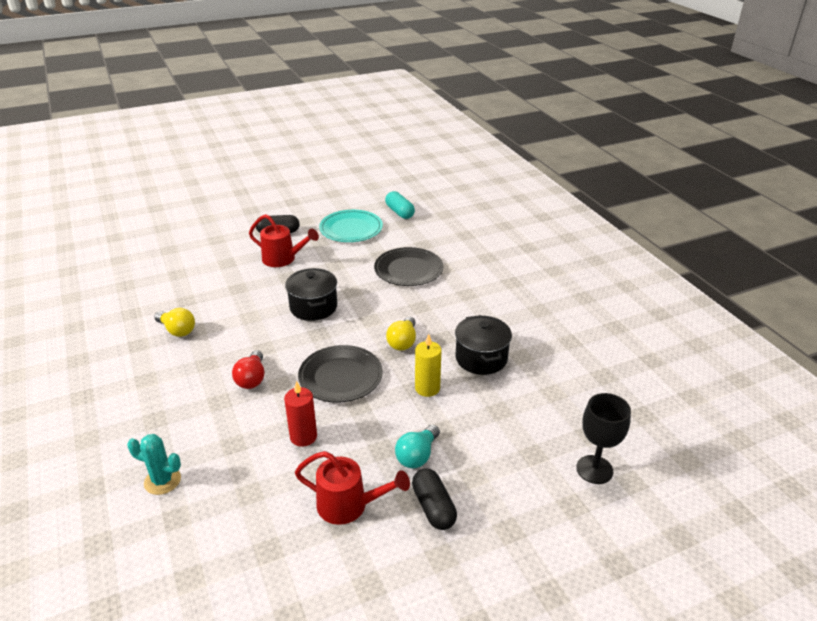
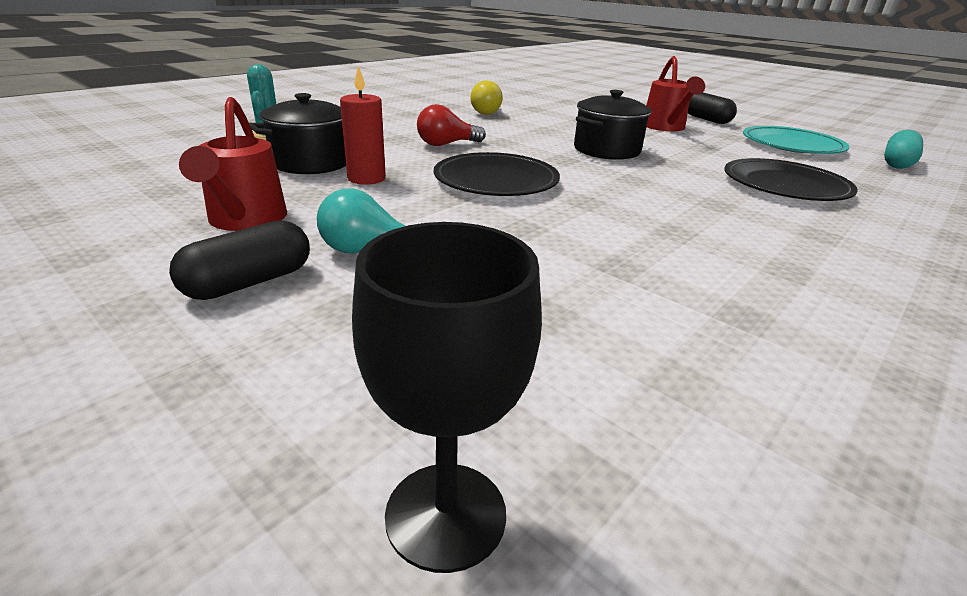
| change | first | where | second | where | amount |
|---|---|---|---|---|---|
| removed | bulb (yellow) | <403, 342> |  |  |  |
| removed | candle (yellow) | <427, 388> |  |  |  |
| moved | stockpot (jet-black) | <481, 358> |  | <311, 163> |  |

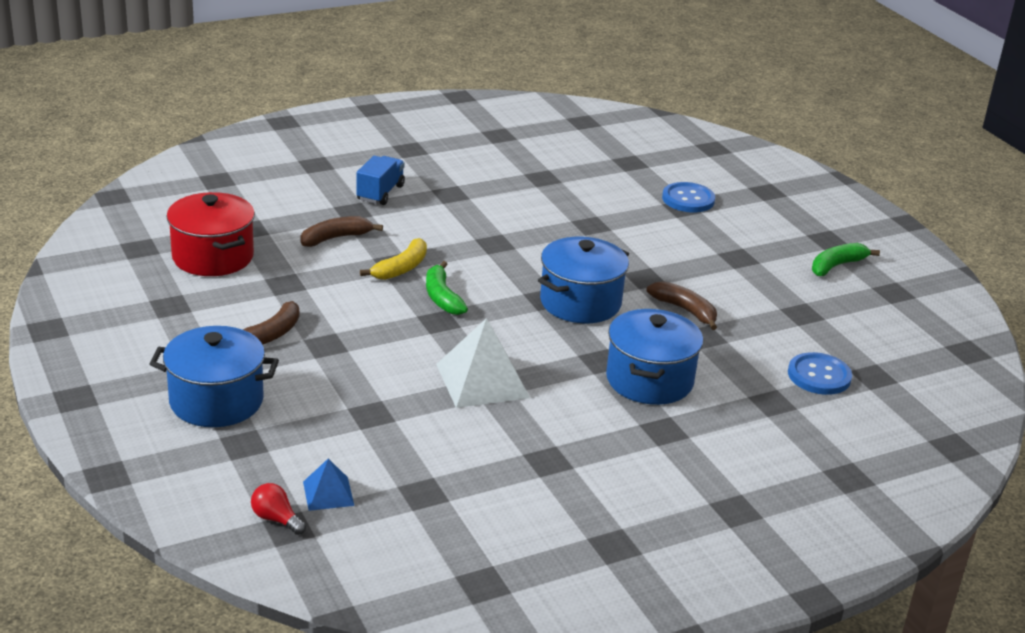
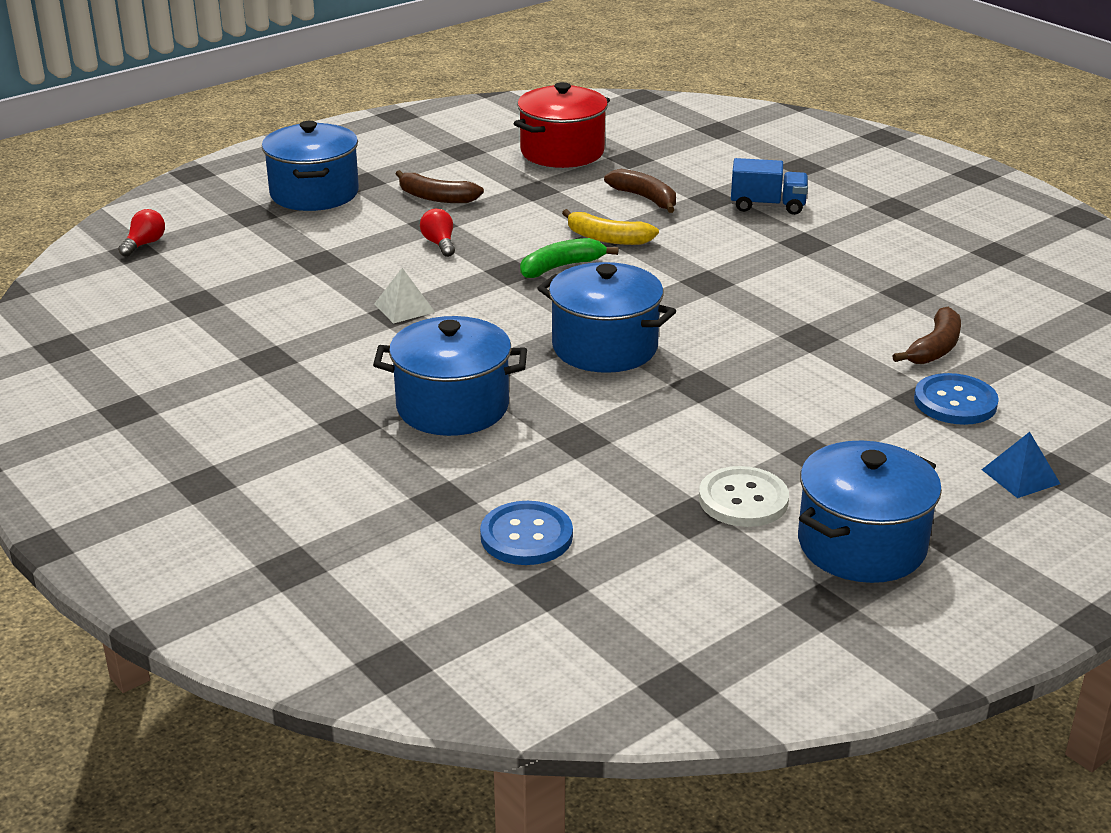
| change | first | where | second | where | amount |
|---|---|---|---|---|---|
| moved | pyramid (cobalt) | <328, 493> |  | <1020, 476> |  |
| resized | pyramid (pure white) | <482, 380> |  | <404, 308> | x0.53 |
| moved | banana fruit (dark brown) | <685, 310> |  | <935, 348> |  |
| replaced | banana fruit (leaf-green) | <836, 266> | stockpot (cobalt) | <861, 545> |  |
| added |  |  | bulb (scarlet) | <439, 244> |  |
| added |  |  | sewing button (pure white) | <743, 499> |  |

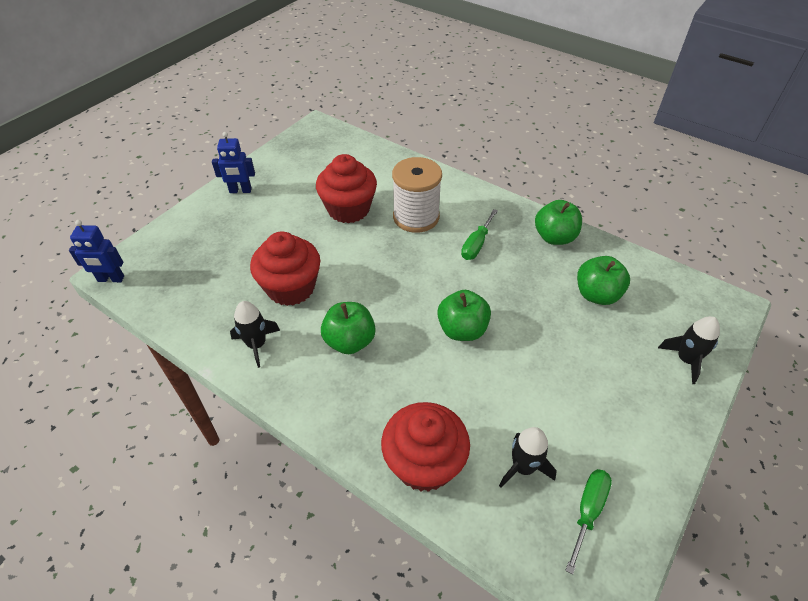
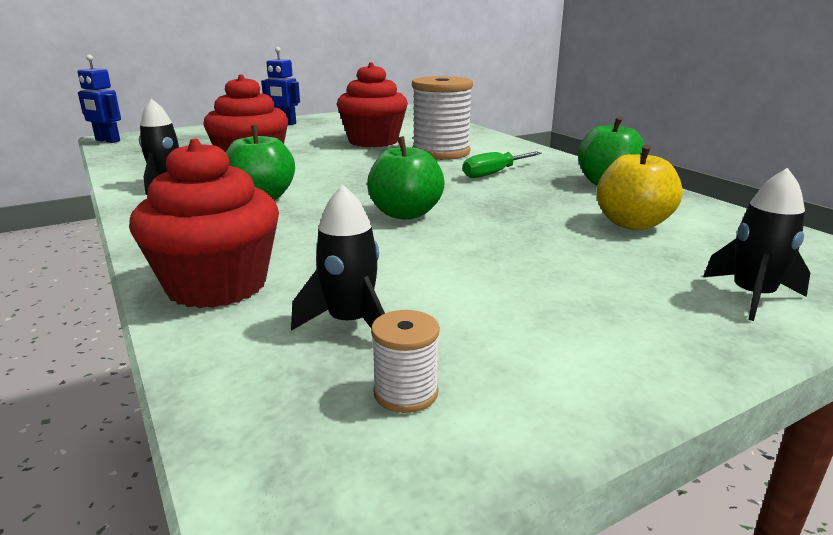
| change | first | where | second | where | amount |
|---|---|---|---|---|---|
| replaced | hand screwdriver (leaf-green) | <588, 511> | bobbin (pure white) | <406, 393> |  |
| recoloured | toy apple (leaf-green) | <597, 294> | toy apple (yellow) | <632, 223> |  |

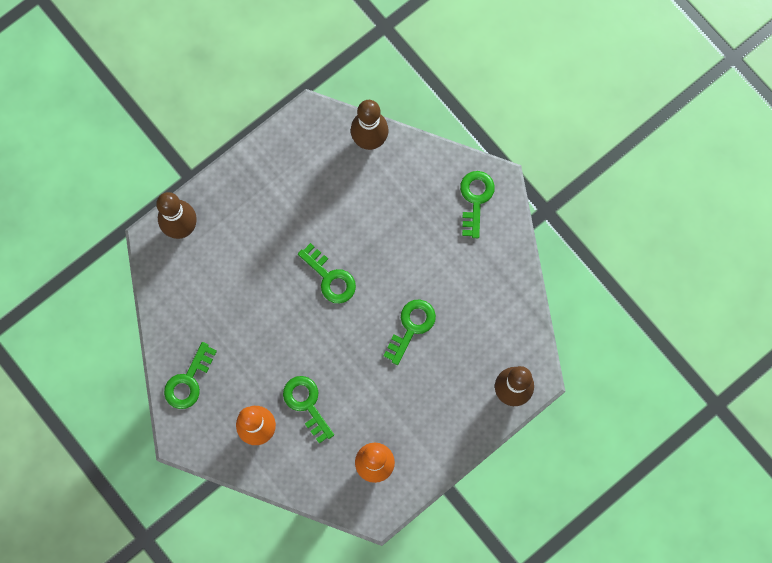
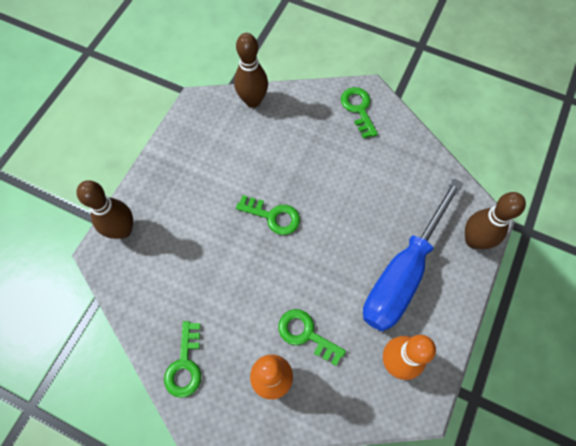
| change | first | where | second | where | amount |
|---|---|---|---|---|---|
| removed | latchkey (leaf-green) | <411, 327> |  |  |  |
| added |  |  | hand screwdriver (cobalt) | <401, 274> |  |

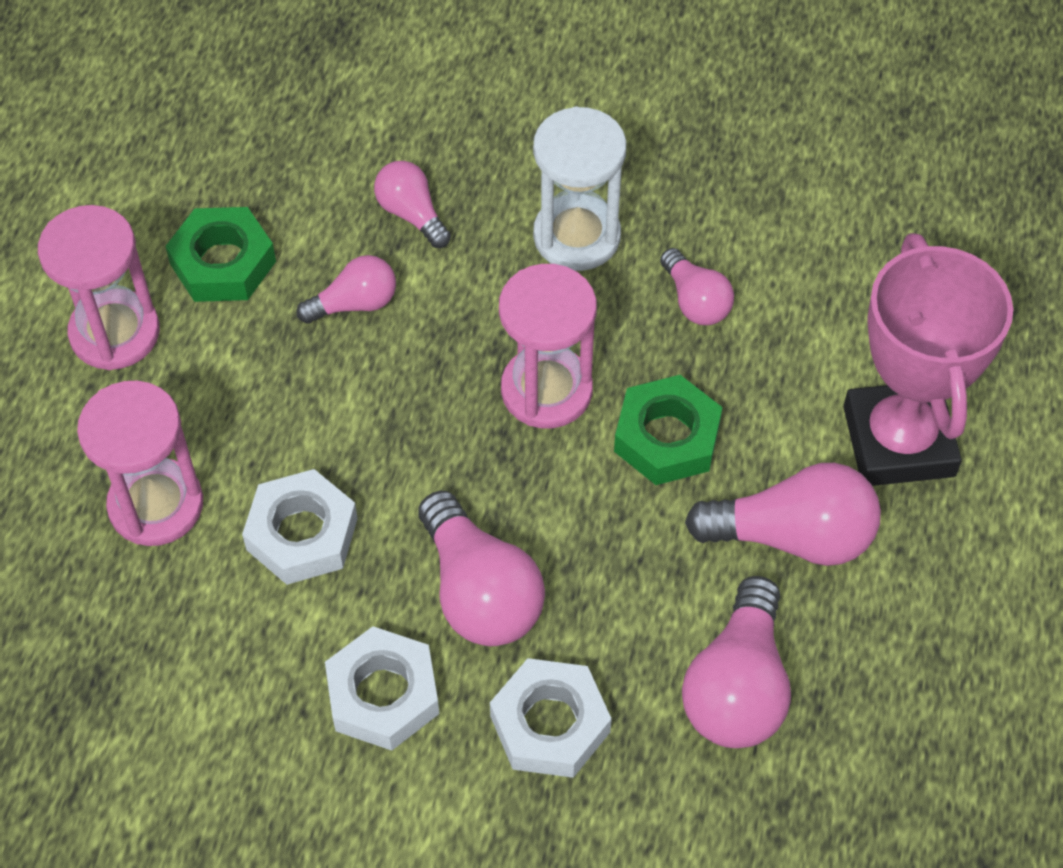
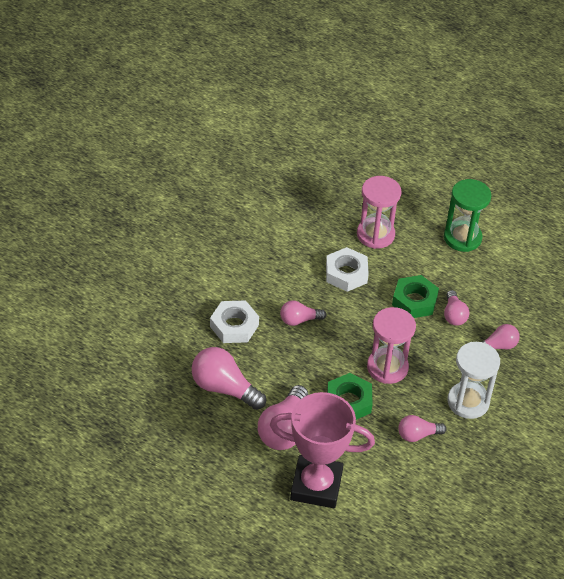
| change | first | where | second | where | amount |
|---|---|---|---|---|---|
| recoloured | sand timer (pink) | <115, 333> | sand timer (leaf-green) | <462, 238> |  |
| moved | hexagon nut (leaf-green) | <223, 263> |  | <414, 301> |  |
| removed | hexagon nut (pure white) | <383, 695> |  |  |  |
| resized | bulb (pink) | <480, 592> |  | <299, 320> | x0.59 |

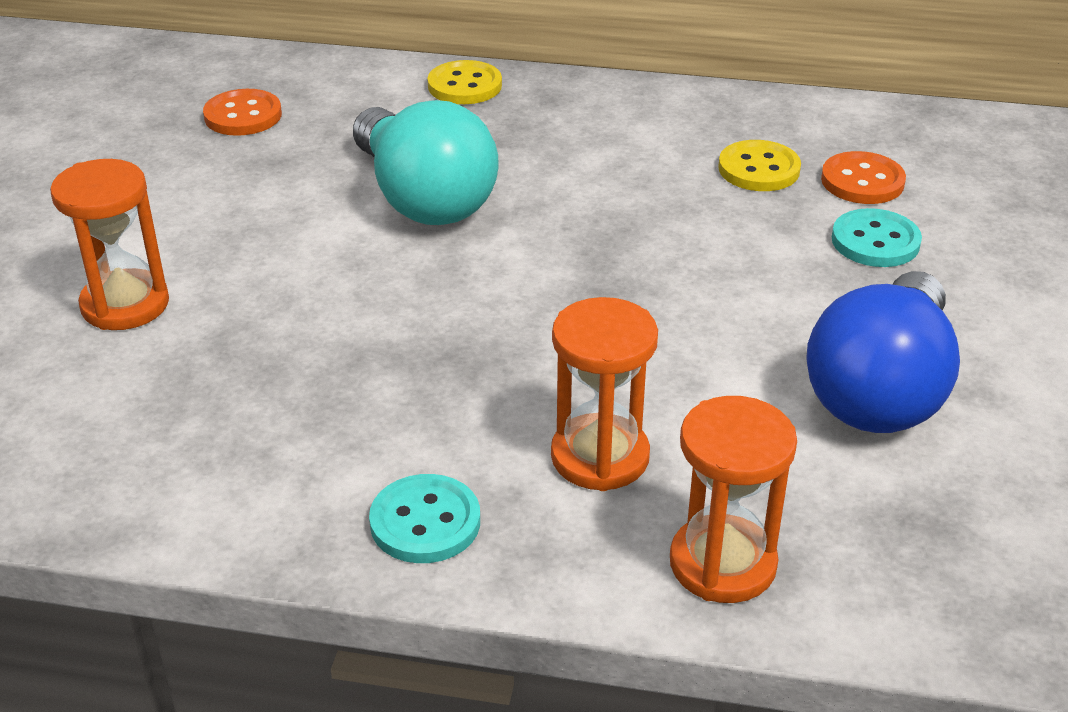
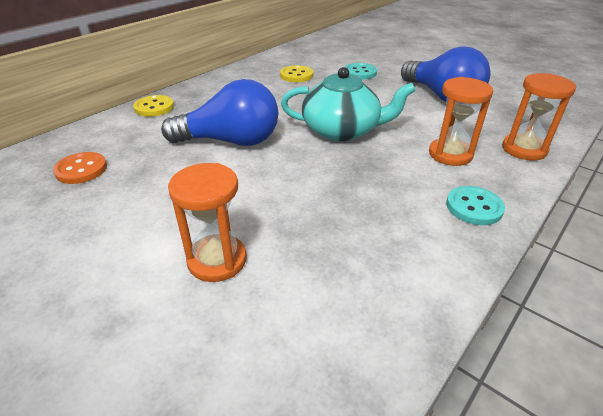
| change | first | where | second | where | amount |
|---|---|---|---|---|---|
| recoloured | bulb (aqua) | <423, 199> | bulb (cobalt) | <231, 141> |  |
| removed | sewing button (orange-coloured) | <862, 181> |  |  |  |
| added |  |  | teapot (aqua) | <342, 130> |  |

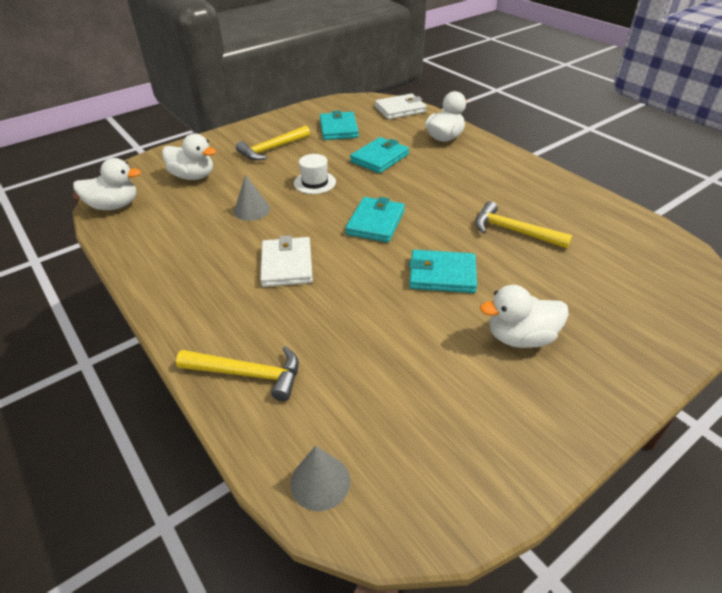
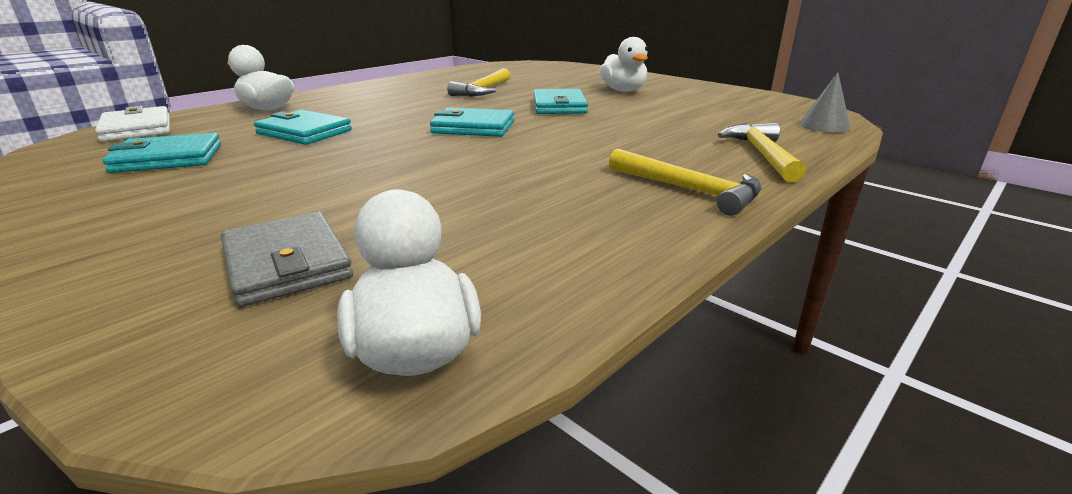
| change | first | where | second | where | amount |
|---|---|---|---|---|---|
| replaced | toy duck (pure white) | <193, 176> | card wallet (gray) | <287, 263> |  |
| removed | cone shape (gray) | <252, 210> |  |  |  |
| moved | carpenter's hammer (yellow) | <272, 149> |  | <689, 190> |  |
| removed | card wallet (pure white) | <286, 265> |  |  |  |
| removed | top hat (pure white) | <315, 182> |  |  |  |

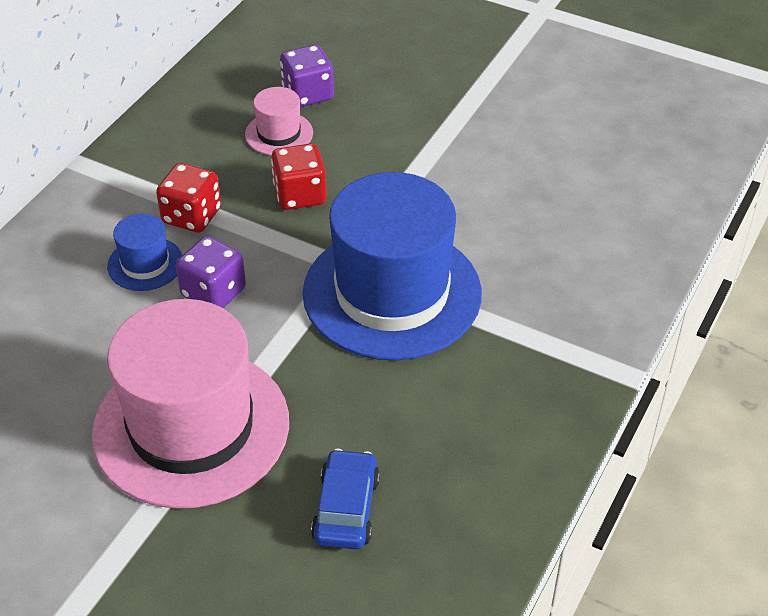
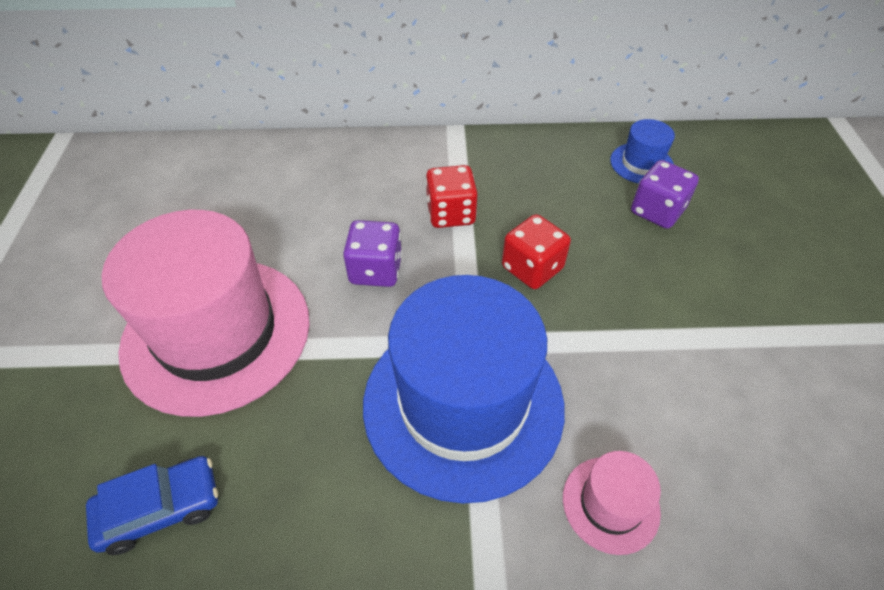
| change | first | where | second | where | amount |
|---|---|---|---|---|---|
| moved | top hat (cobalt) | <145, 264> |  | <641, 163> |  |
| moved | top hat (pink) | <279, 133> |  | <610, 504> |  |

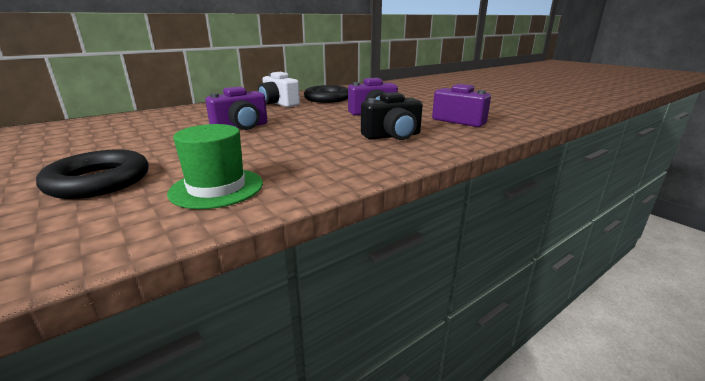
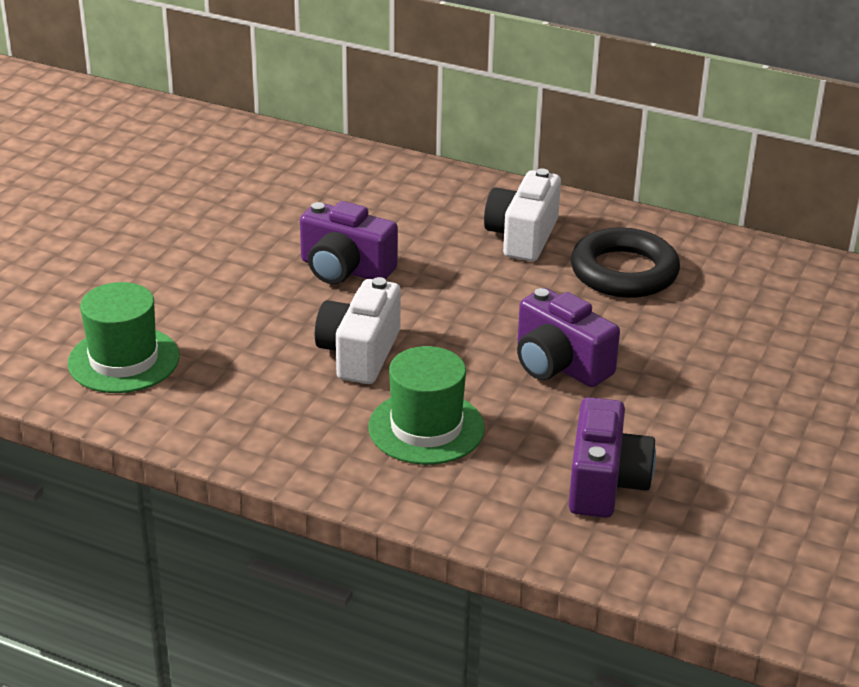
| change | first | where | second | where | amount |
|---|---|---|---|---|---|
| removed | torus (jet-black) | <99, 181> |  |  |  |
| replaced | compact camera (jet-black) | <392, 136> | top hat (leaf-green) | <426, 428> |  |
| added |  |  | compact camera (pure white) | <359, 353> |  |

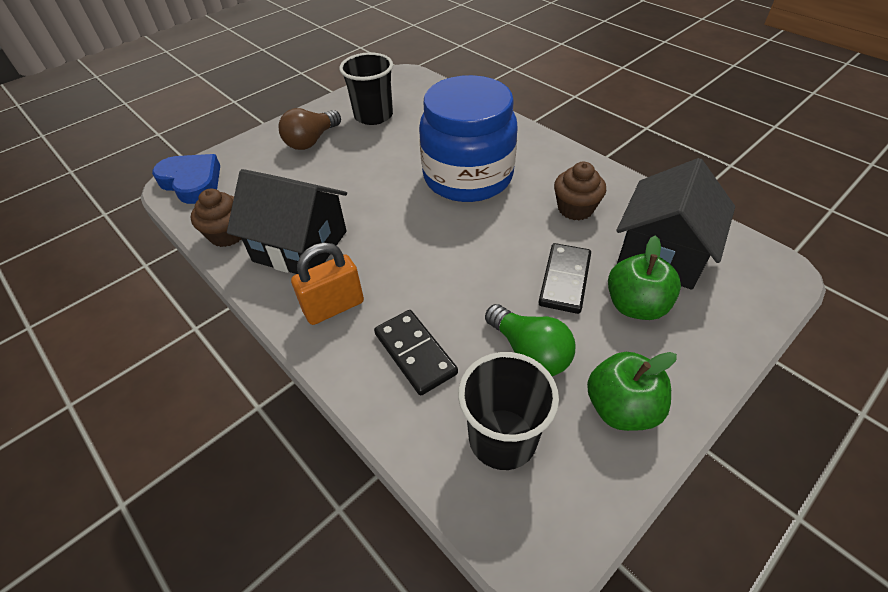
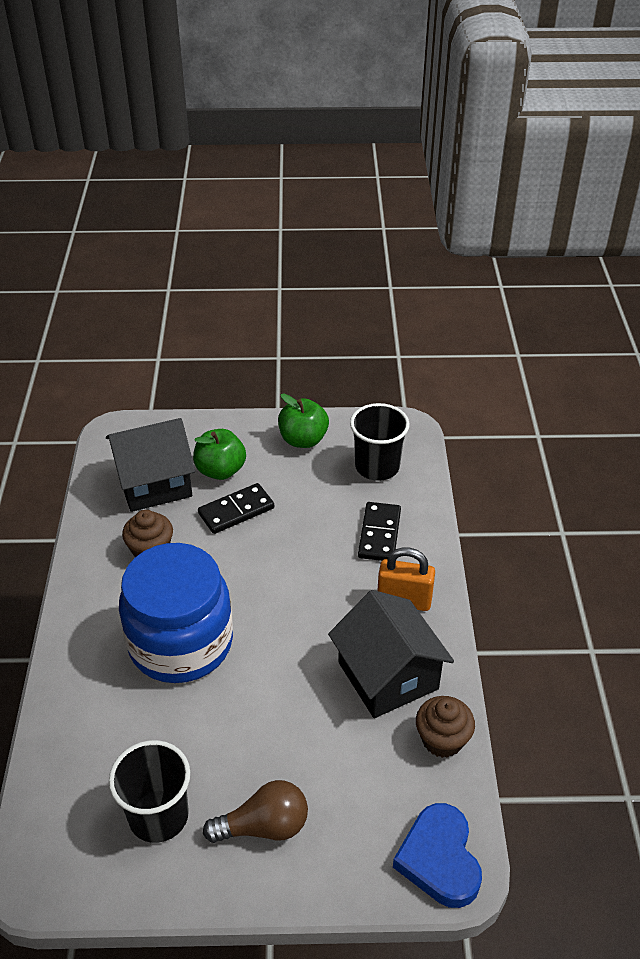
| change | first | where | second | where | amount |
|---|---|---|---|---|---|
| removed | bulb (leaf-green) | <529, 352> |  |  |  |

